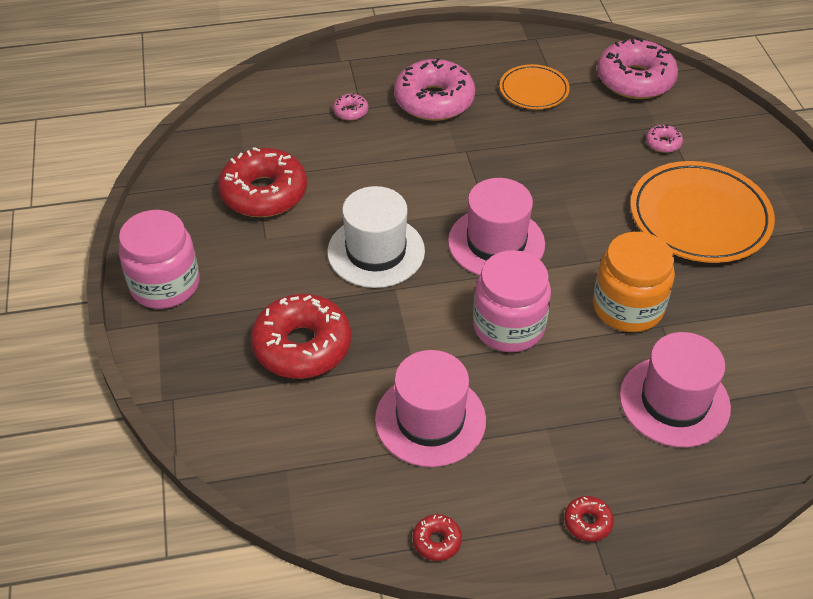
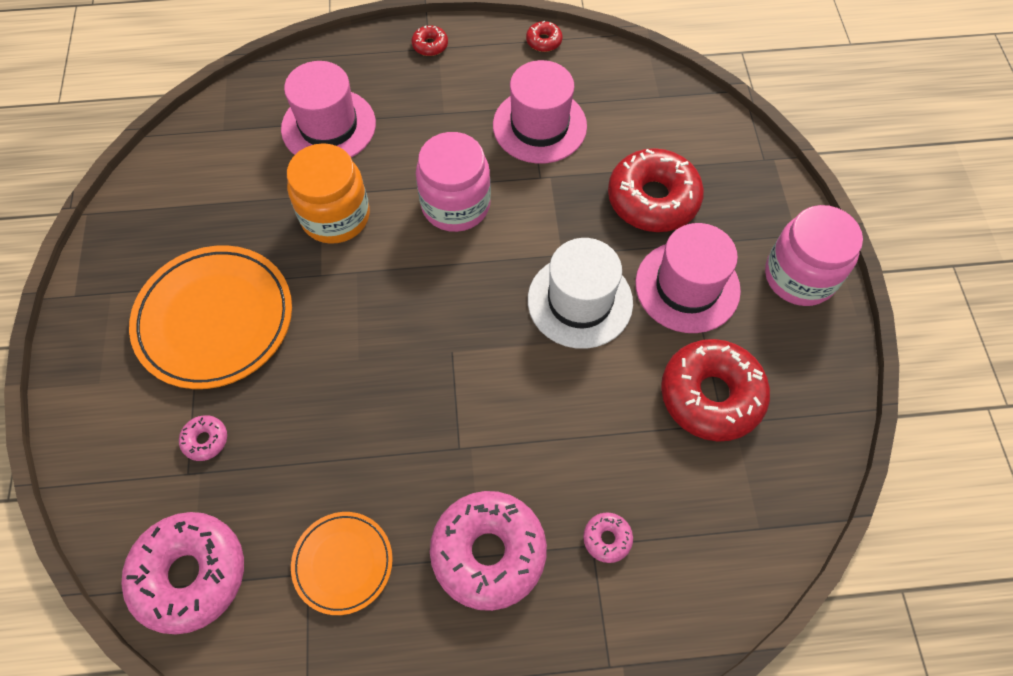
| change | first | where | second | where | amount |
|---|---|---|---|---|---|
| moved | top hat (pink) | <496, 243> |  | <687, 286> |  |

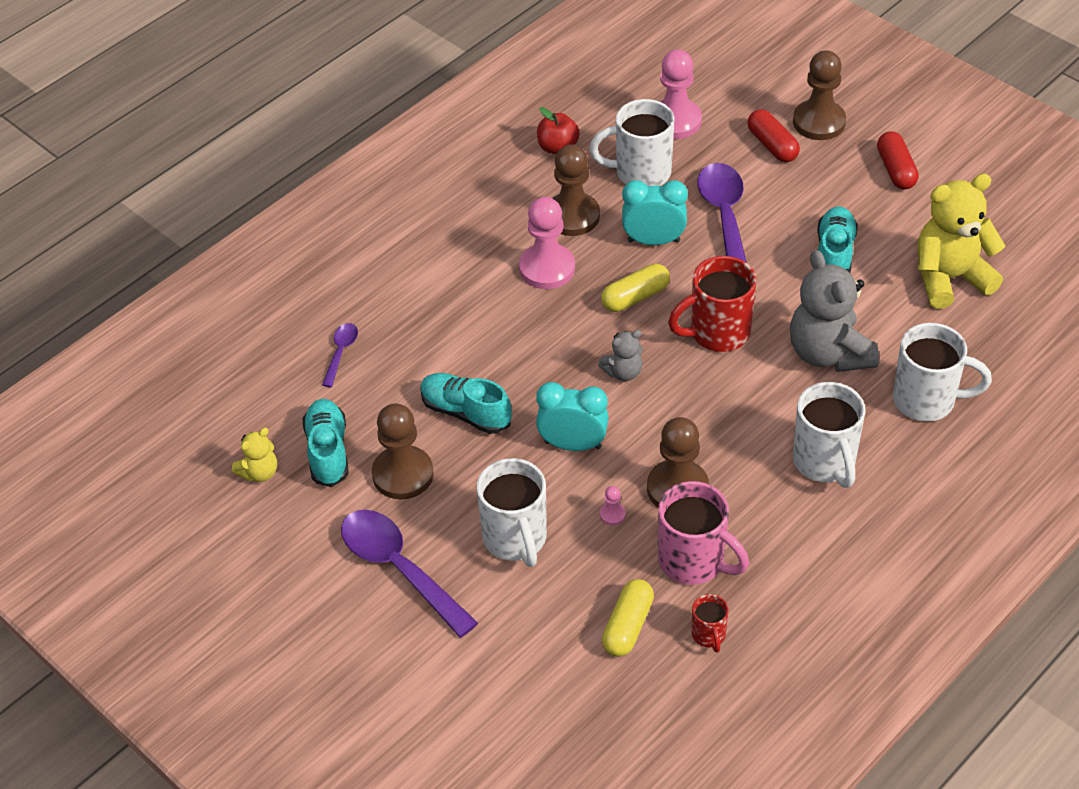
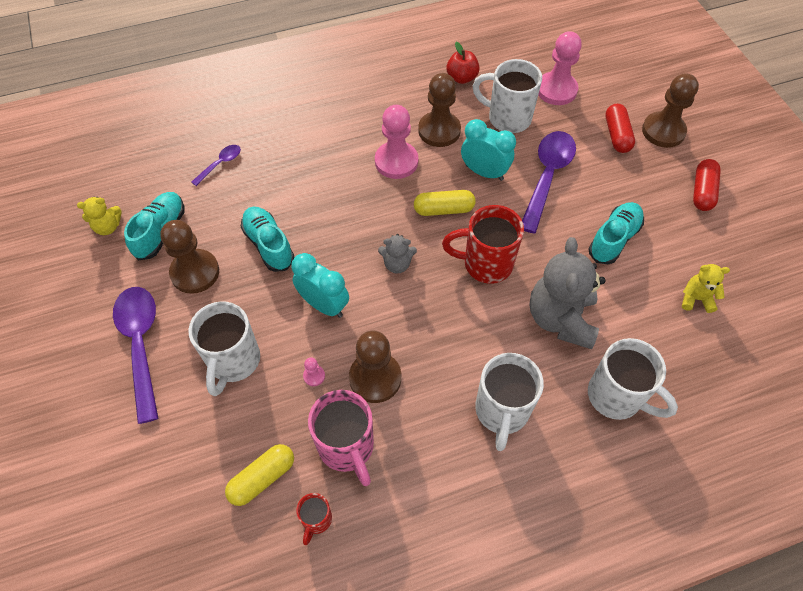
| change | first | where | second | where | amount |
|---|---|---|---|---|---|
| resized | stuffed bear (yellow) | <950, 278> |  | <696, 299> | x0.49 |

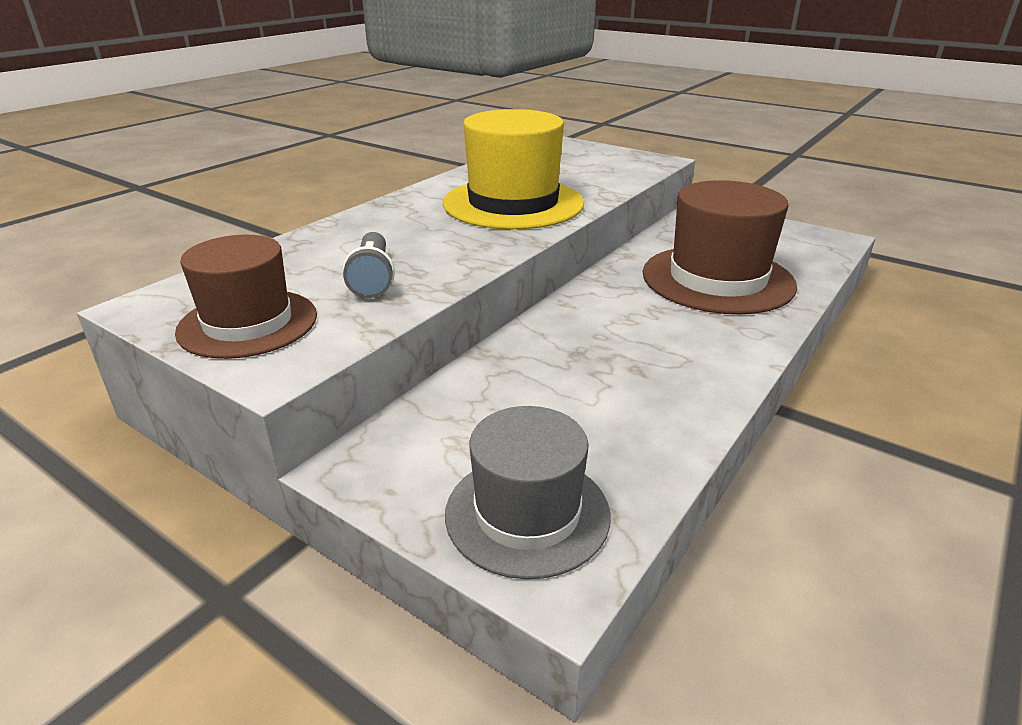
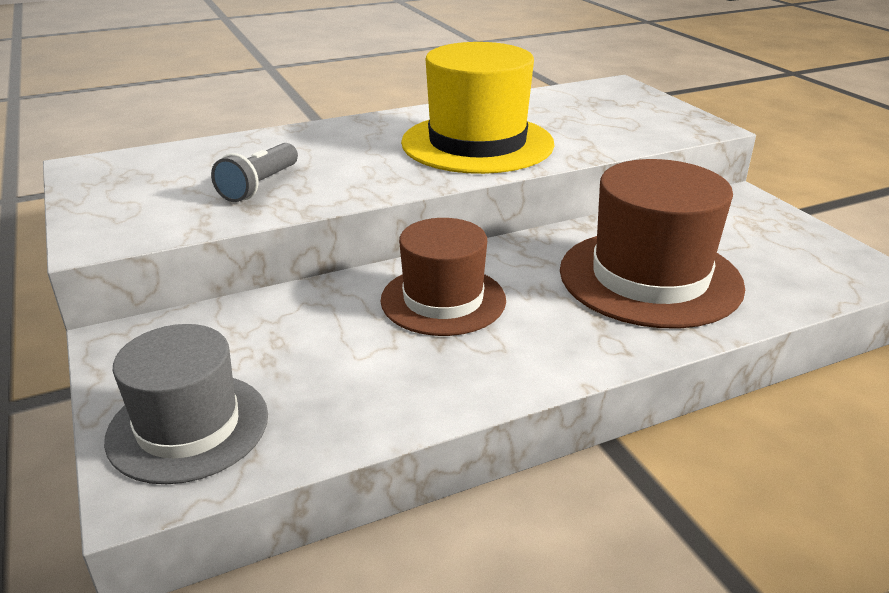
| change | first | where | second | where | amount |
|---|---|---|---|---|---|
| moved | top hat (dark brown) | <248, 323> |  | <443, 300> |  |

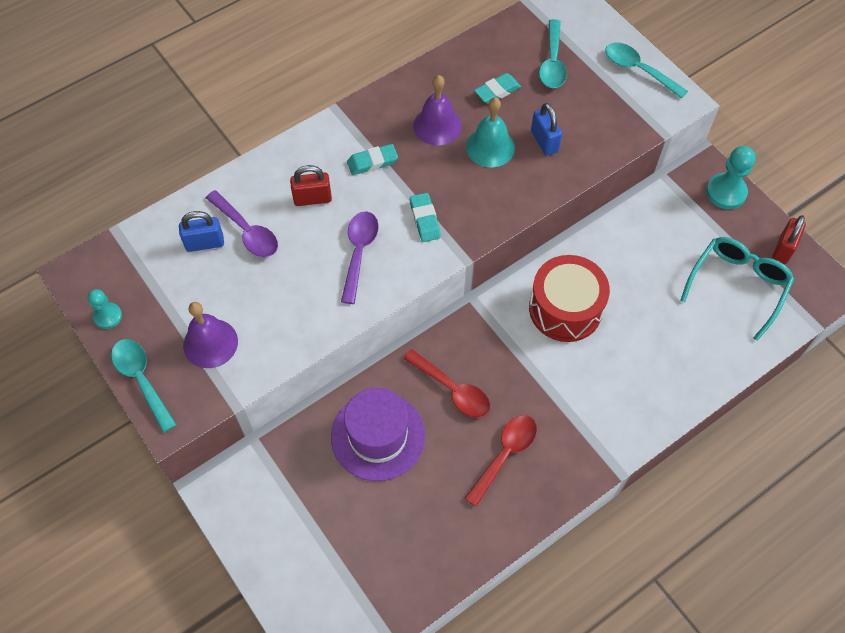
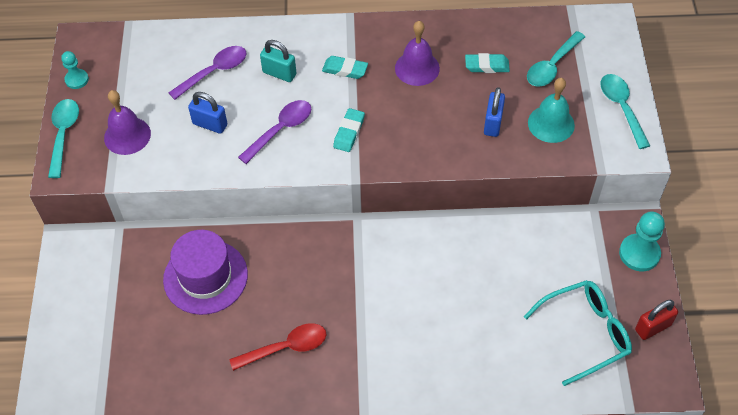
| change | first | where | second | where | amount |
|---|---|---|---|---|---|
| moved | padlock (cobalt) | <205, 243> |  | <210, 124> |  |
| turned | spoon (purple) | <247, 231> |  | <214, 72> | 120 degrees counterclockwise |
| recoloured | padlock (scarlet) | <312, 198> | padlock (aqua) | <279, 73> |  |
| removed | spoon (scarlet) | <452, 390> |  |  |  |
| moved | school bell (aqua) | <490, 147> |  | <551, 124> |  |
| removed | drum (scarlet) | <565, 309> |  |  |  |

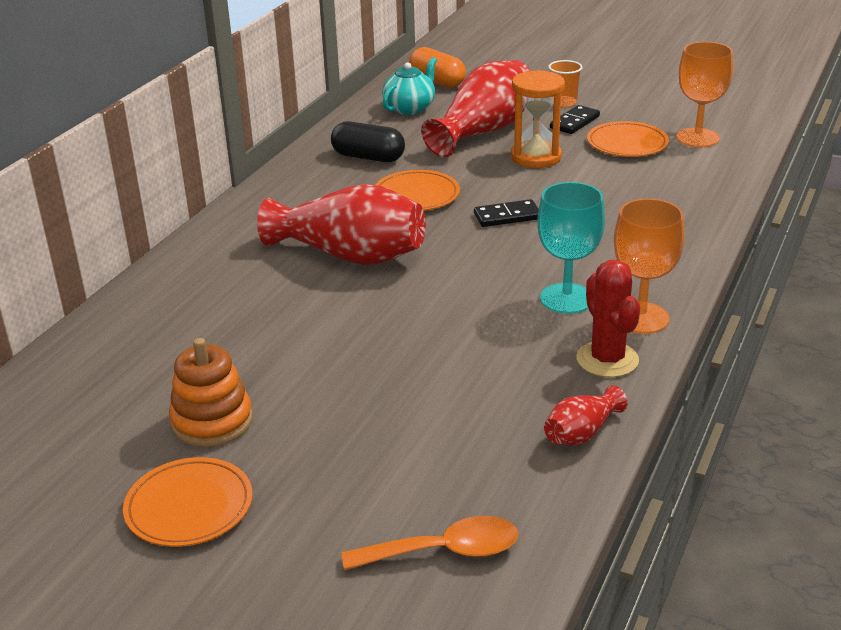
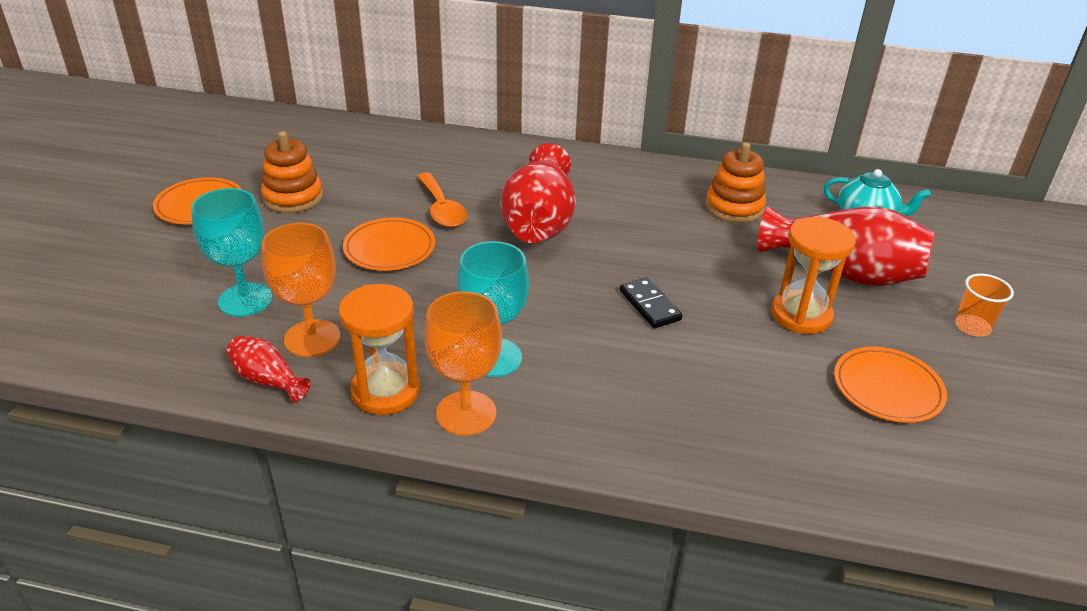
| change | first | where | second | where | amount |
|---|---|---|---|---|---|
| replaced | capsule (jet-black) | <368, 157> | stacking rings (orange-coloured) | <734, 207> |  |
| moved | spoon (orange-coloured) | <444, 551> |  | <442, 209> |  |
| moved | flat dish (orange-coloured) | <416, 195> |  | <389, 248> |  |
| removed | capsule (orange-coloured) | <437, 81> |  |  |  |
| removed | domino (jet-black) | <574, 122> |  |  |  |
| replaced | cactus (scarlet) | <607, 360> | sand timer (orange-coloured) | <385, 391> |  |
| moved | wine glass (orange-coloured) | <697, 138> |  | <312, 338> |  |
| added |  |  | wine glass (aqua) | <245, 300> |  |

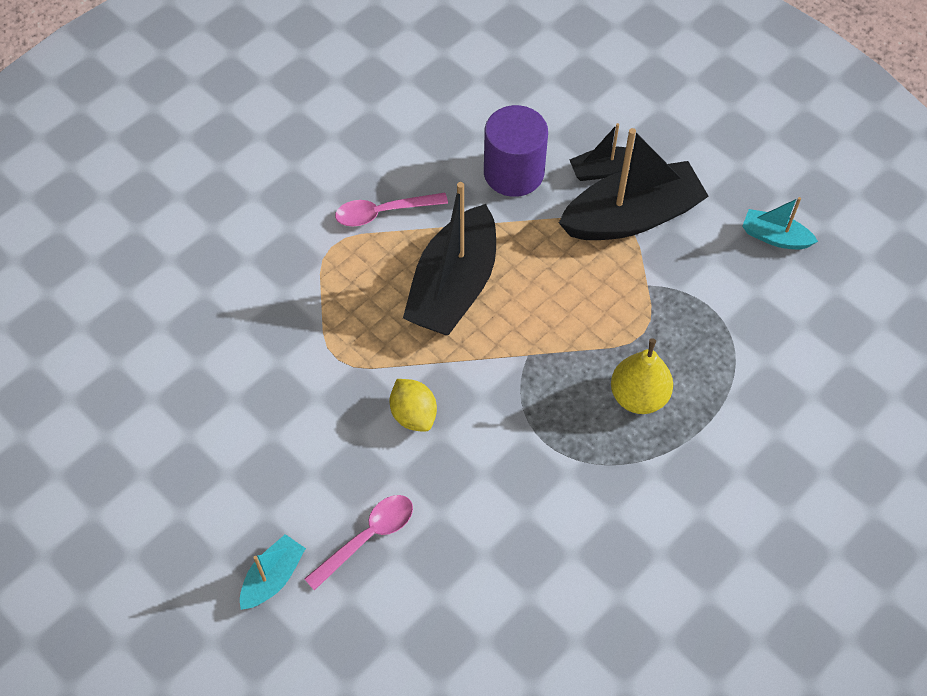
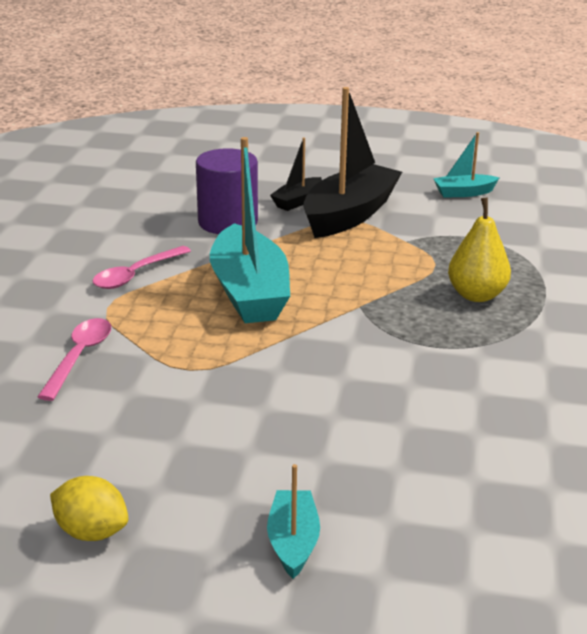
| change | first | where | second | where | amount |
|---|---|---|---|---|---|
| moved | spoon (pink) | <367, 537> |  | <79, 357> |  |
| moved | toy lemon (yellow) | <413, 414> |  | <91, 532> |  |
| recoloured | boat (jet-black) | <453, 287> | boat (aqua) | <249, 292> |  |

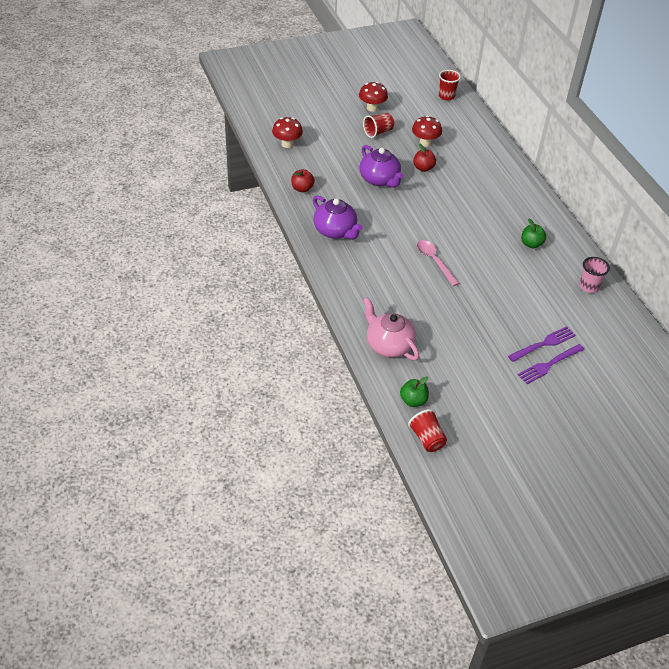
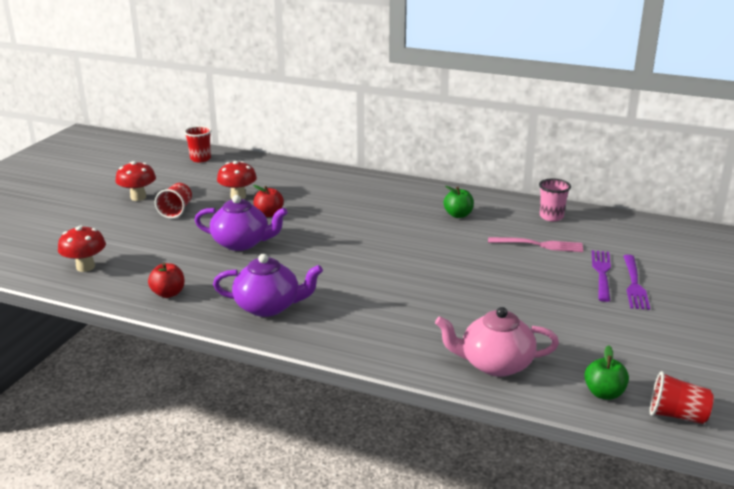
| change | first | where | second | where | amount |
|---|---|---|---|---|---|
| removed | spoon (pink) | <434, 261> |  |  |  |
| added |  |  | table fork (pink) | <539, 245> |  |

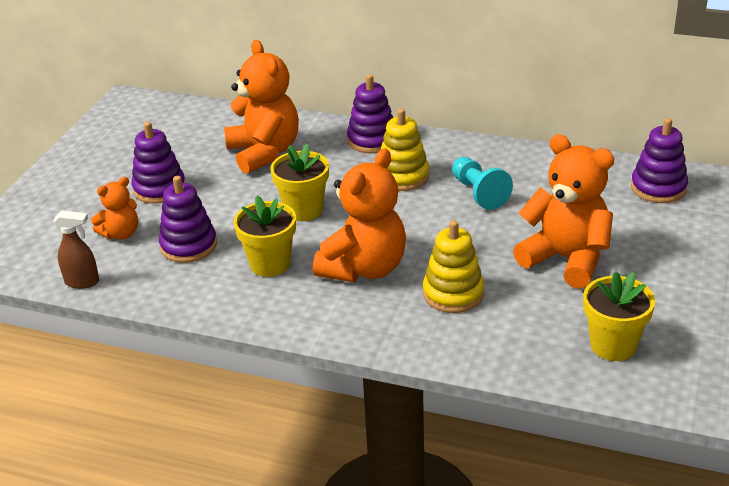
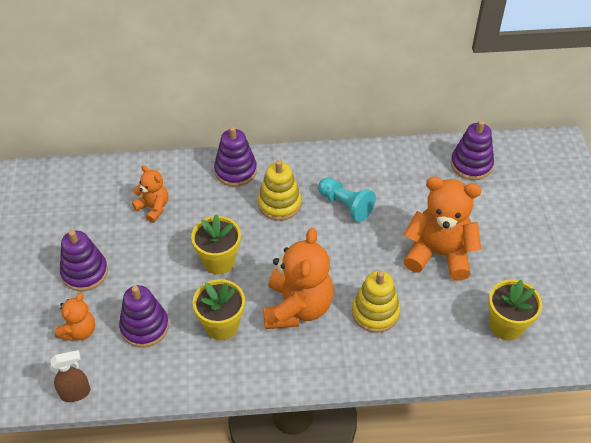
| change | first | where | second | where | amount |
|---|---|---|---|---|---|
| resized | stuffed bear (orange-coloured) | <264, 152> |  | <153, 207> | x0.54 |

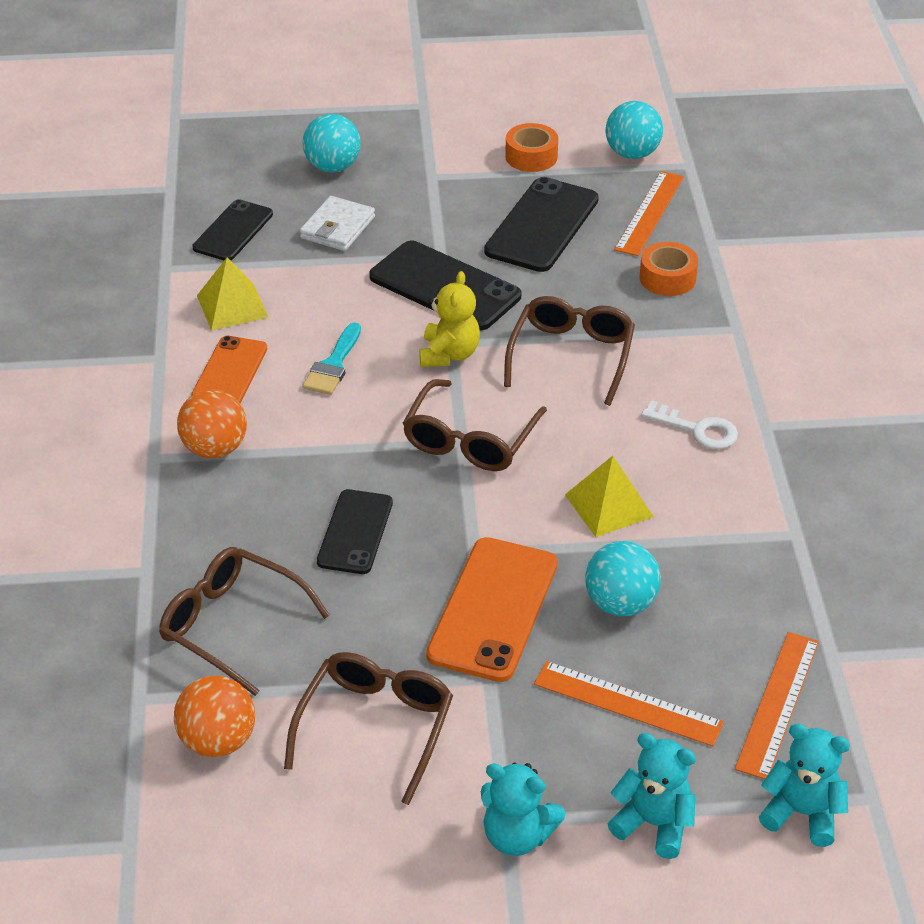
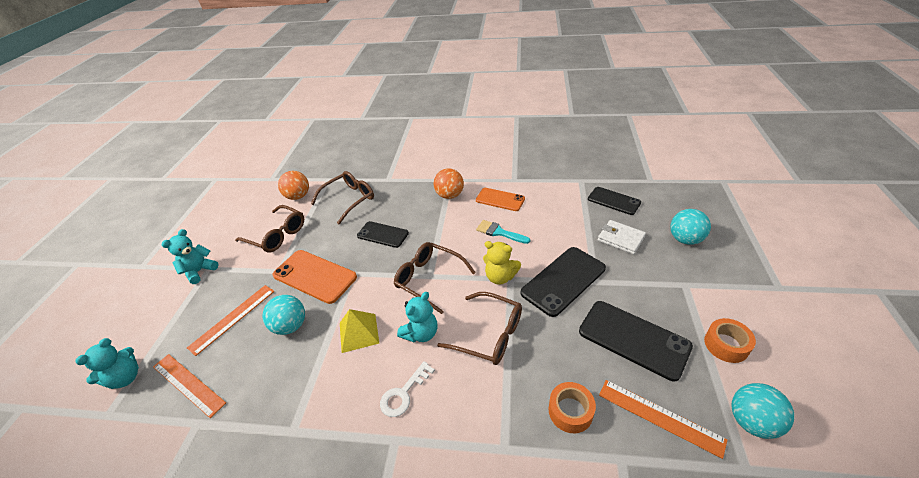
| change | first | where | second | where | amount |
|---|---|---|---|---|---|
| removed | pyramid (yellow) | <232, 306> |  |  |  |
| moved | stuffed bear (aqua) | <653, 824> |  | <421, 333> |  |

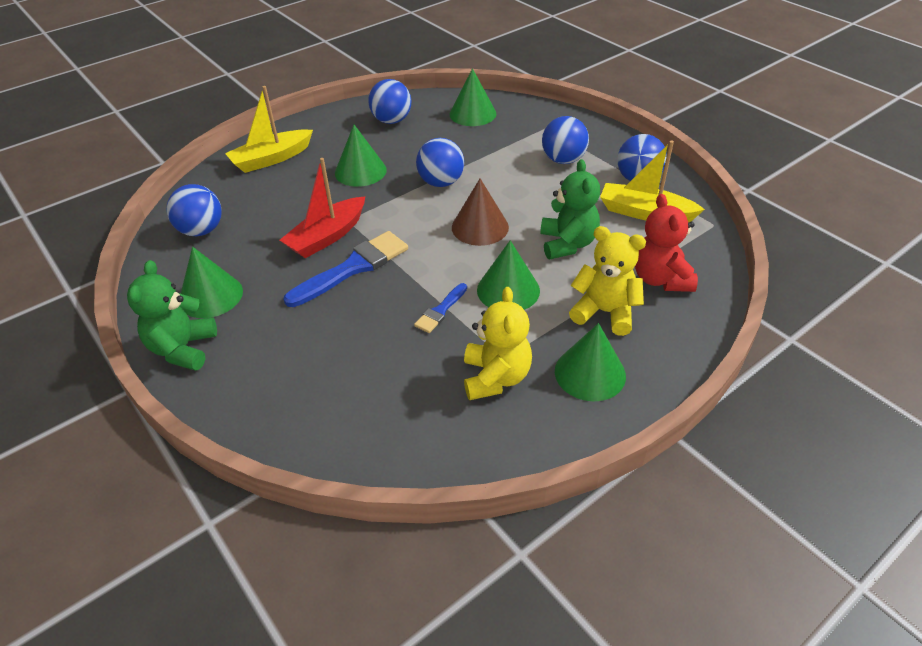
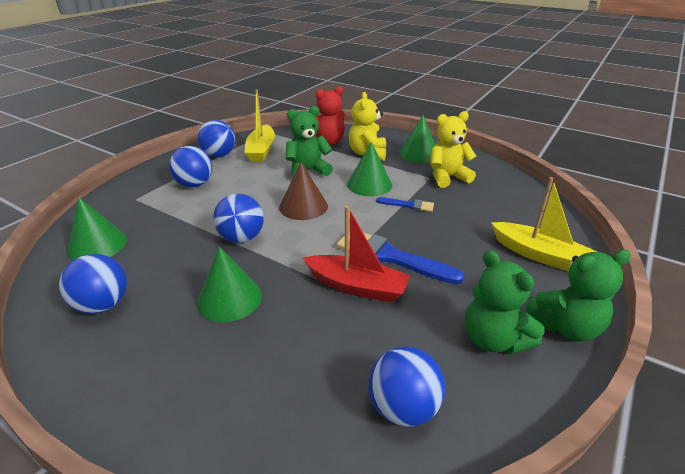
| change | first | where | second | where | amount |
|---|---|---|---|---|---|
| replaced | cone shape (leaf-green) | <211, 296> | stuffed bear (leaf-green) | <494, 339> |  |
| moved | boat (yellow) | <271, 159> |  | <540, 255> |  |

